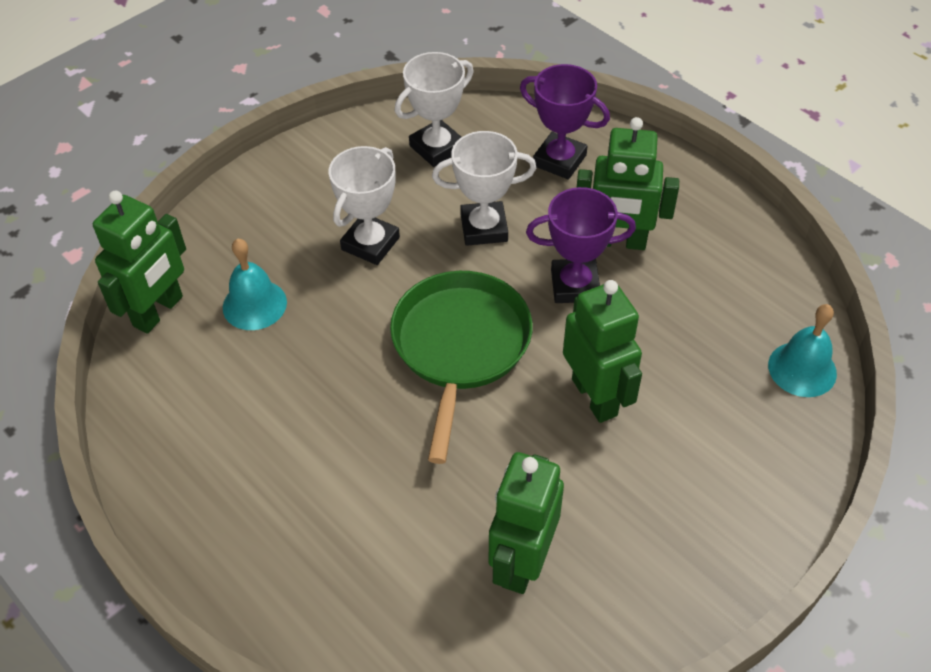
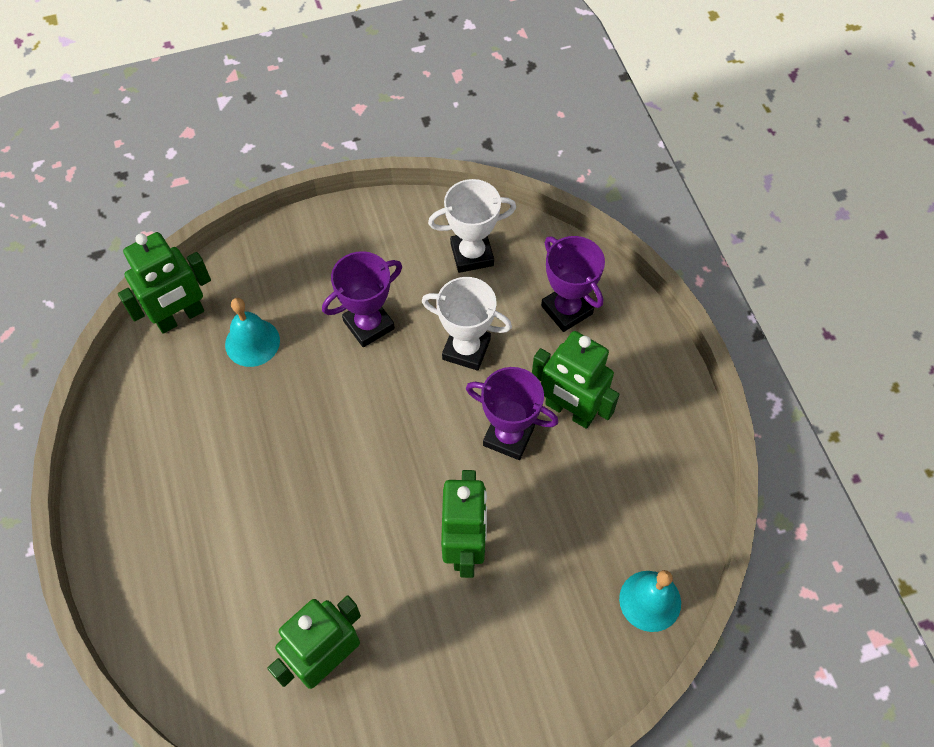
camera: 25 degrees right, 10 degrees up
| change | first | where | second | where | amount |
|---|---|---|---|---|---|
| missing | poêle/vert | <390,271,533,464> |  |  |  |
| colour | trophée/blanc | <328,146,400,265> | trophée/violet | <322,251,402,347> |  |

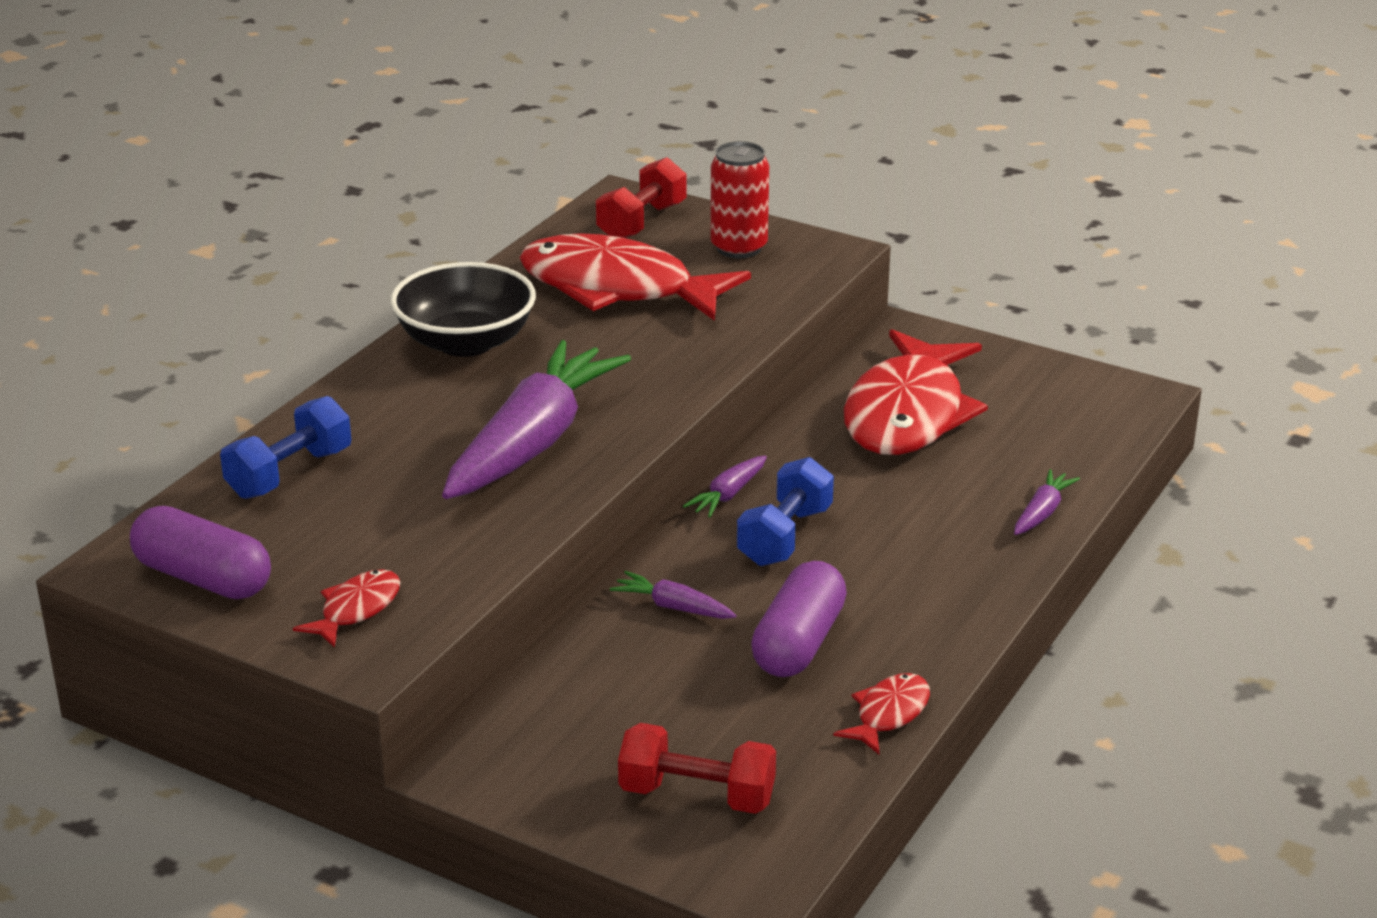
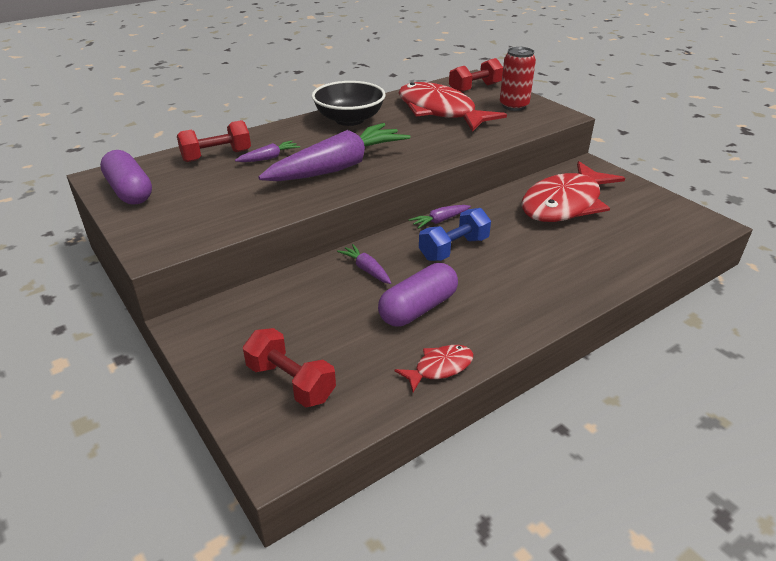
camera: 25 degrees right, 5 degrees up
| change | first | where | second | where | amount |
|---|---|---|---|---|---|
| missing | poisson/rouge | <293,569,401,648> |  |  |  |
| relocated | carotte/violet | <1014,469,1080,535> |  | <235,141,300,162> |  |
| colour | haltère/bleu | <220,396,351,499> | haltère/rouge | <177,120,251,162> |  |

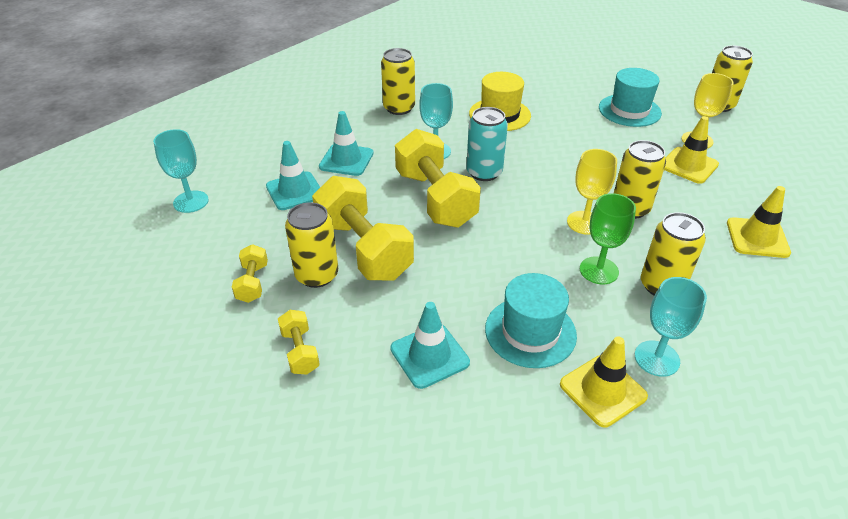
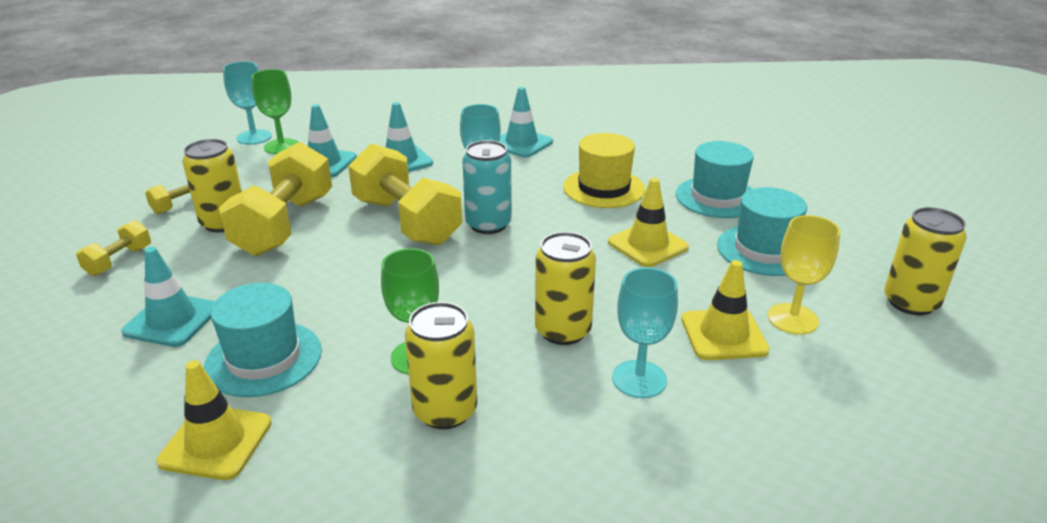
camera: 45 degrees right, 10 degrees down
| change | first | where | second | where | amount |
|---|---|---|---|---|---|
| missing | verre à pied/jaune | <567,149,617,235> |  |  |  |
| appeared |  |  | verre à pied/vert | <251,69,298,154> |  |
| appeared |  |  | chapeau/turquoise | <676,141,754,218> |  |
| relocated | verre à pied/turquoise | <635,277,707,377> |  | <612,267,678,398> |  |
| relocated | cône de chantier/jaune | <727,186,791,258> |  | <608,178,689,267> |  |
| exchanged | canette/jaune | <381,48,415,115> | cône de chantier/turquoise | <499,87,553,158> |  |
| spun | haltère/jaune | <395,129,481,228> |  | <348,143,462,246> | 60 degrees counterclockwise |

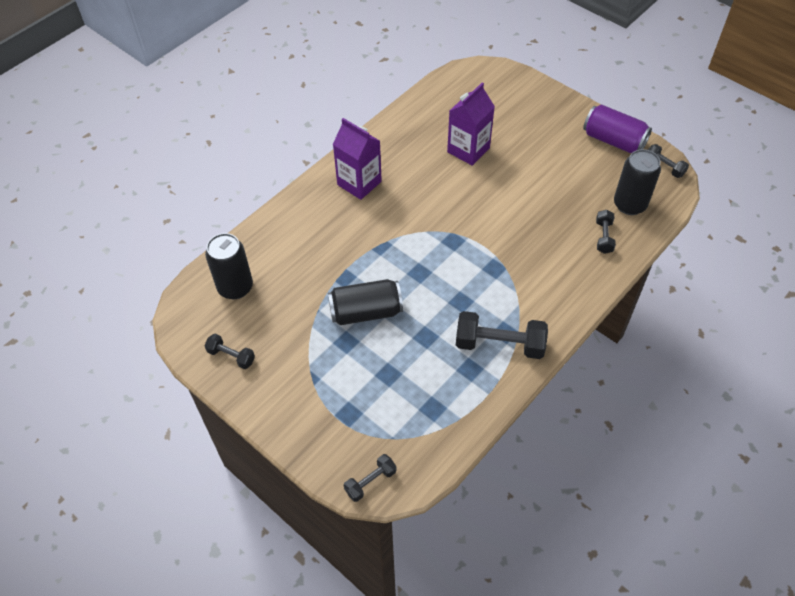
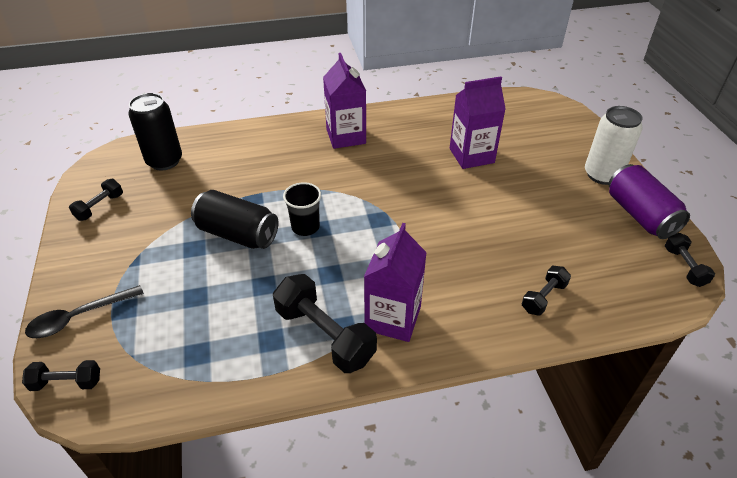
camera: 35 degrees right, 10 degrees down
| change | first | where | second | where | amount |
|---|---|---|---|---|---|
| missing | canette/noir | <614,149,661,215> |  |  |  |
| appeared |  |  | cuillère/noir | <25,285,144,338> |  |
| appeared |  |  | gobelet/noir | <283,182,321,236> |  |
| appeared |  |  | brique de lait/violet | <364,223,427,342> |  |
| appeared |  |  | canette/blanc | <585,106,643,185> |  |
| spun | haltère/noir | <205,334,255,369> |  | <69,179,123,221> | 60 degrees clockwise |

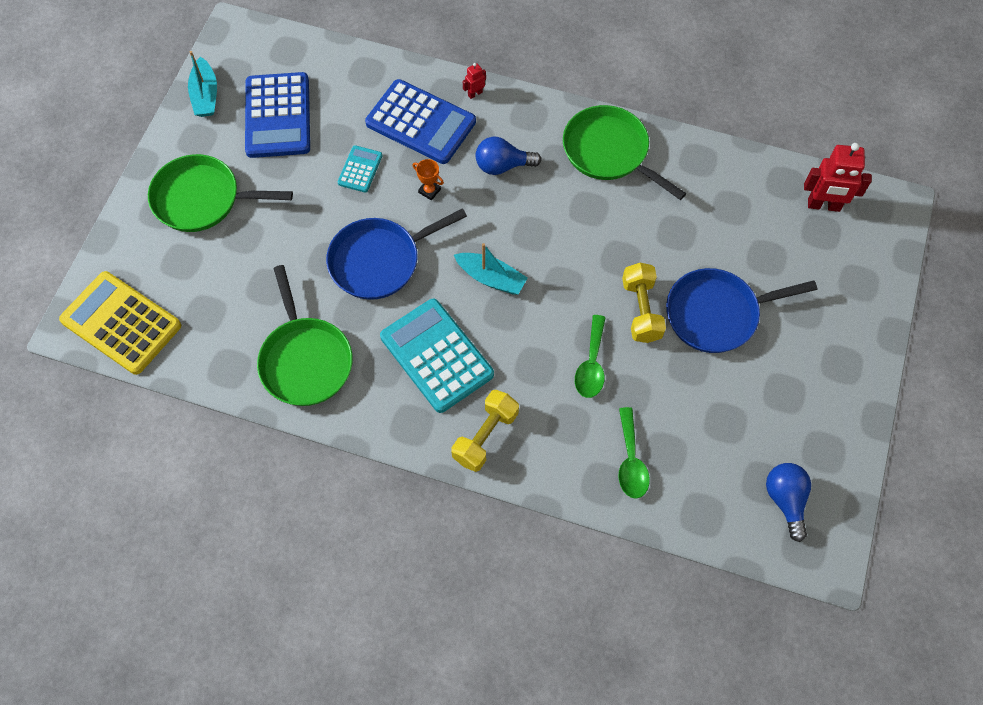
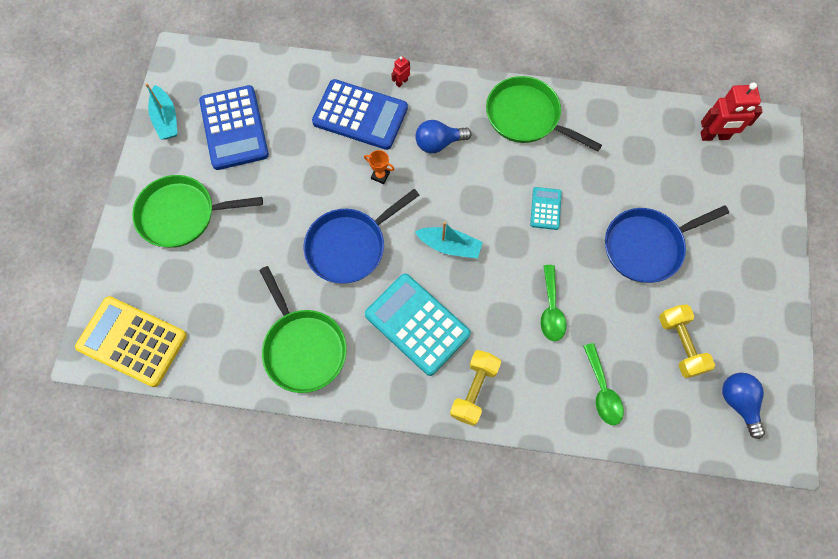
camera: 10 degrees left, 5 degrees up
| change | first | where | second | where | amount |
|---|---|---|---|---|---|
| relocated | calculatrice/turquoise | <338,145,382,193> |  | <530,187,562,230> |  |
| relocated | haltère/jaune | <622,263,666,343> |  | <659,304,715,378> |  |

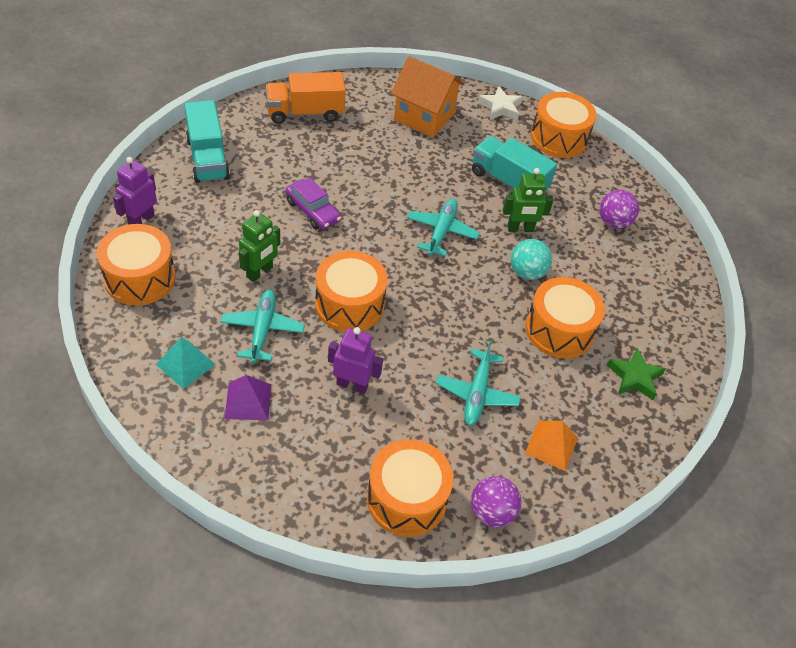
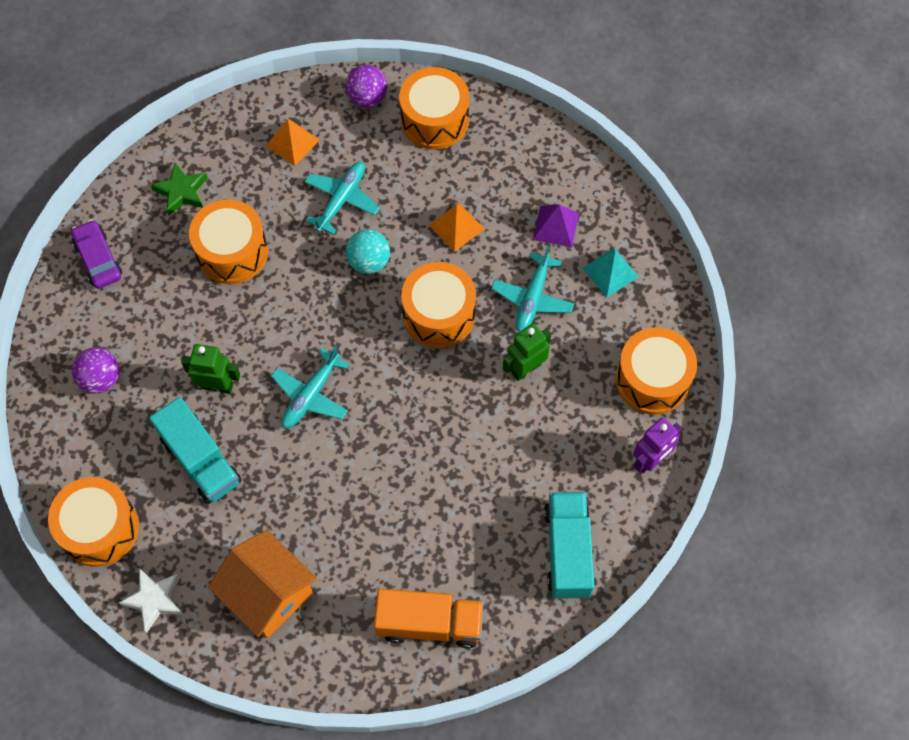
camera: 160 degrees left, 15 degrees up
| change | first | where | second | where | amount |
|---|---|---|---|---|---|
| relocated | voiture/violet | <285,177,341,230> |  | <71,219,122,289> |  |
| relocated | balle/turquoise | <511,239,552,280> |  | <346,229,390,274> |  |
| exchanged | robot/violet | <328,327,383,394> | pyramide/orange | <429,203,484,252> |  |

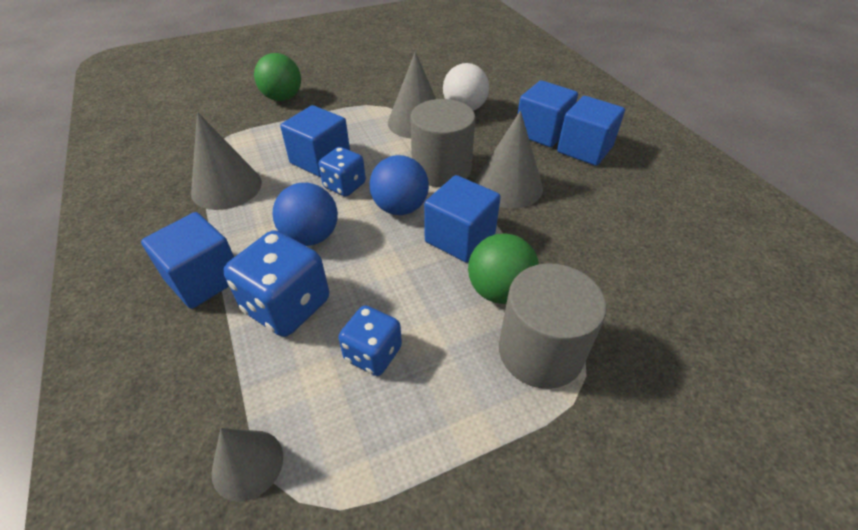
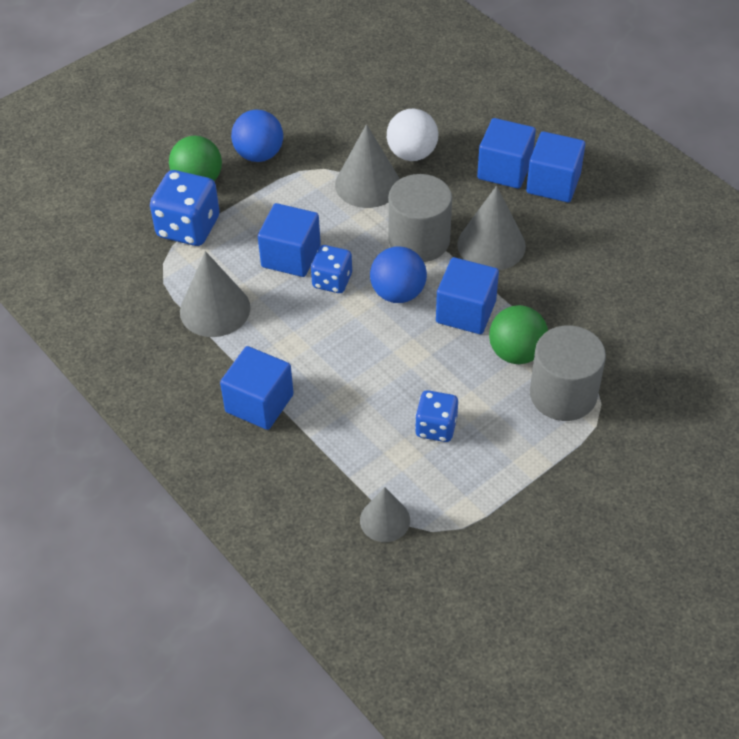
camera: 15 degrees left, 5 degrees up
| change | first | where | second | where | amount |
|---|---|---|---|---|---|
| relocated | dé/bleu | <224,230,329,337> |  | <150,170,220,246> |  |
| relocated | balle/bleu | <273,183,338,246> |  | <231,109,283,162> |  |

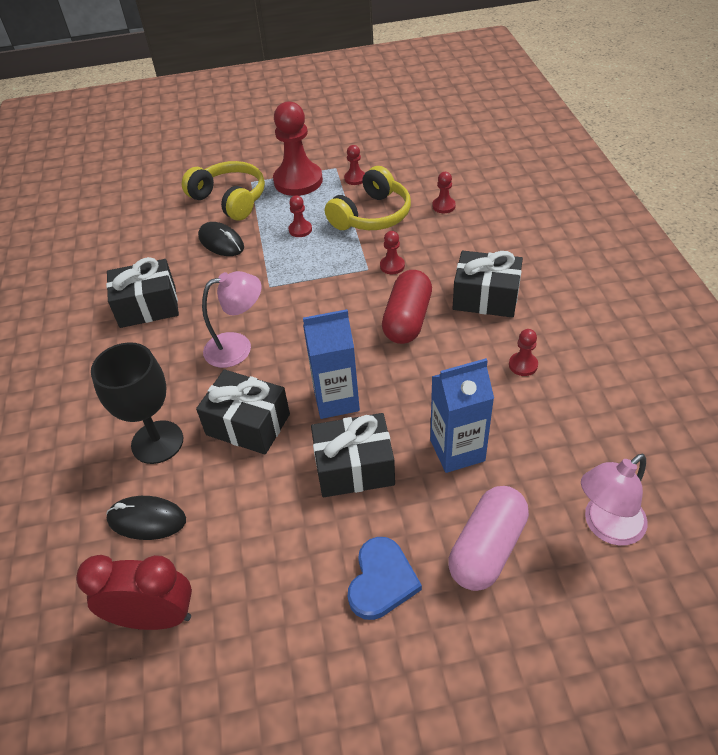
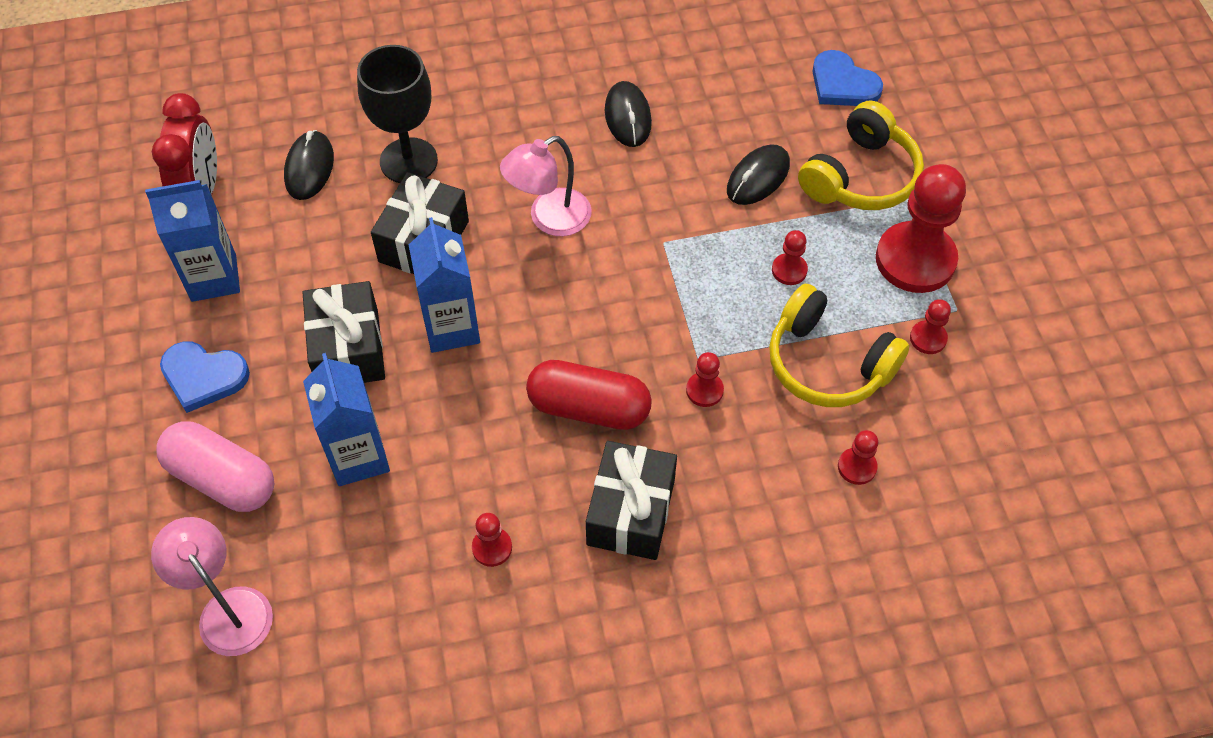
camera: 85 degrees right, 10 degrees up
| change | first | where | second | where | amount |
|---|---|---|---|---|---|
| appeared |  |  | brique de lait/bleu | <145,180,240,302> |  |
| appeared |  |  | cœur/bleu | <813,50,883,106> |  |
| exchanged | cadeau/noir | <106,257,179,328> | souris/noir | <605,81,652,147> |  |
| spun | lampe/rose | <202,271,262,368> |  | <500,136,592,236> | 75 degrees clockwise |

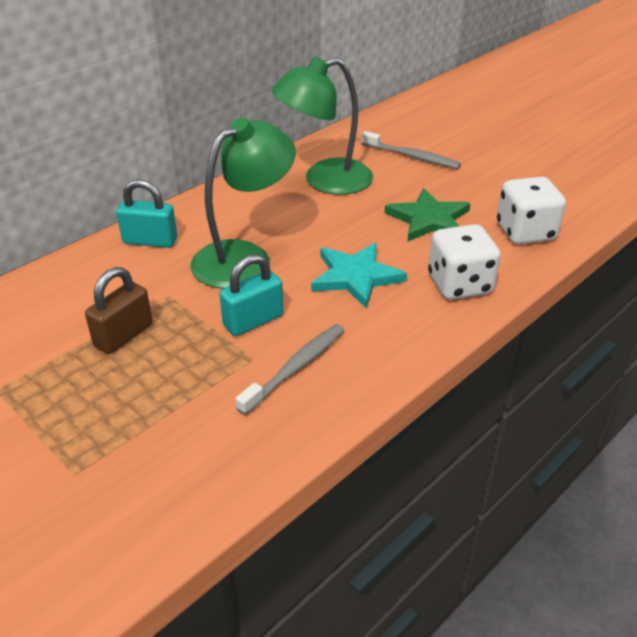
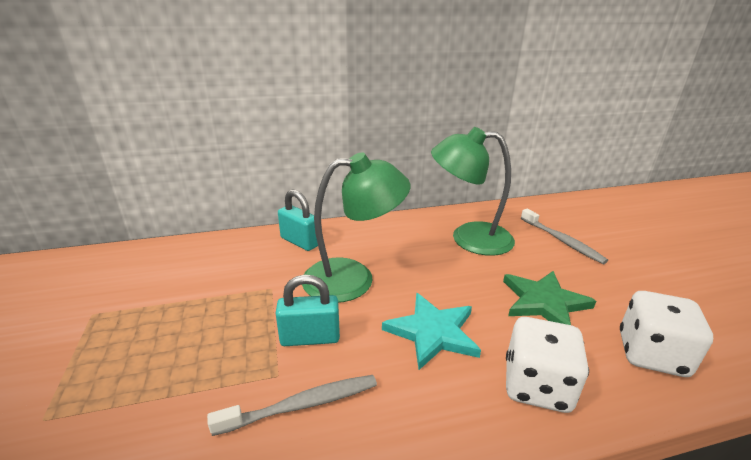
camera: 30 degrees right, 10 degrees down
| change | first | where | second | where | amount |
|---|---|---|---|---|---|
| missing | cadenas/marron | <85,267,153,354> |  |  |  |

